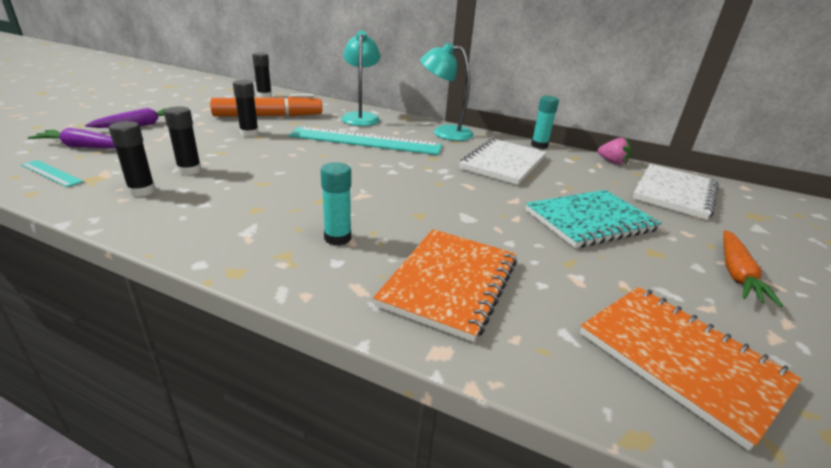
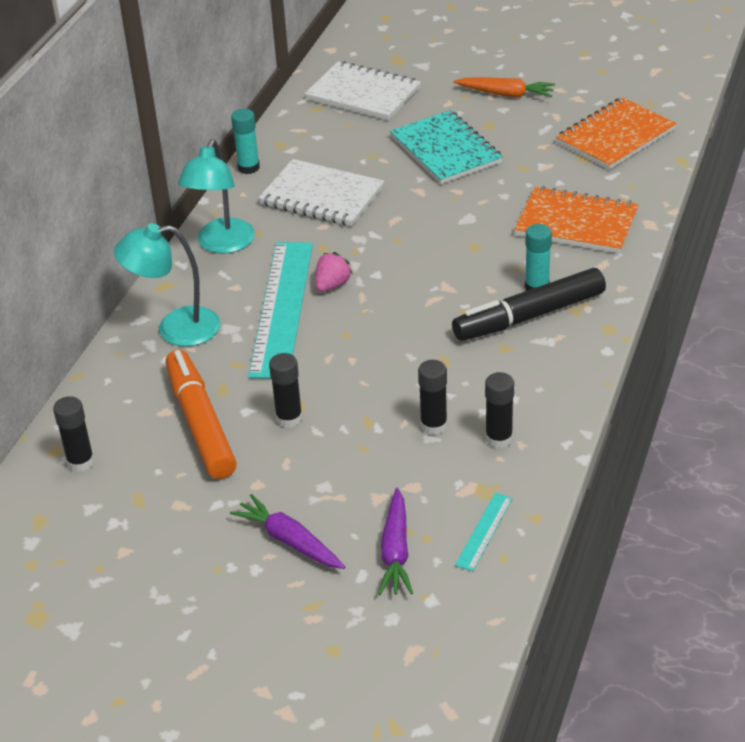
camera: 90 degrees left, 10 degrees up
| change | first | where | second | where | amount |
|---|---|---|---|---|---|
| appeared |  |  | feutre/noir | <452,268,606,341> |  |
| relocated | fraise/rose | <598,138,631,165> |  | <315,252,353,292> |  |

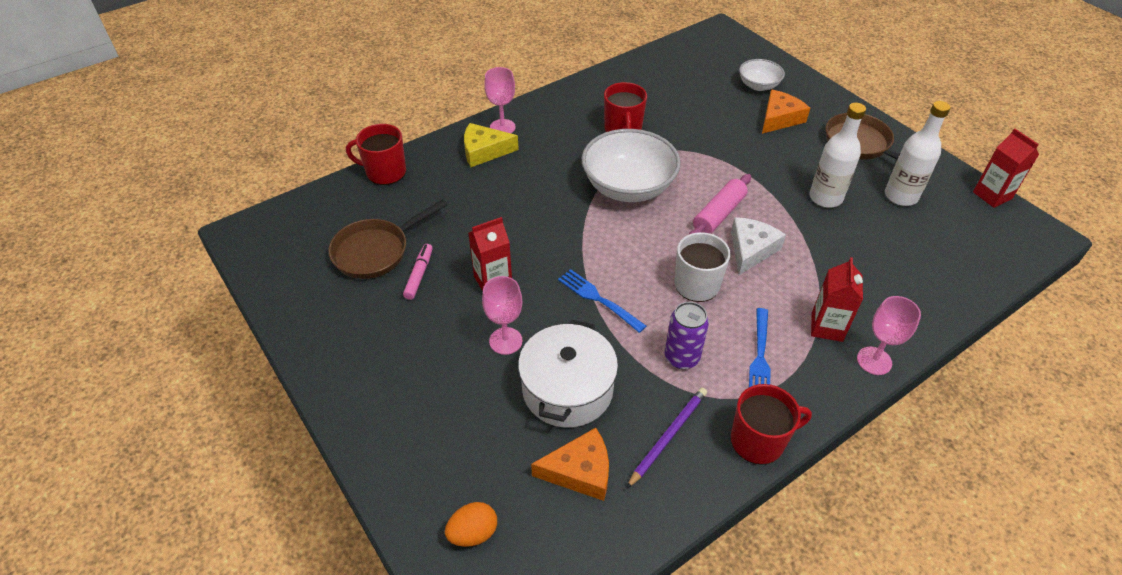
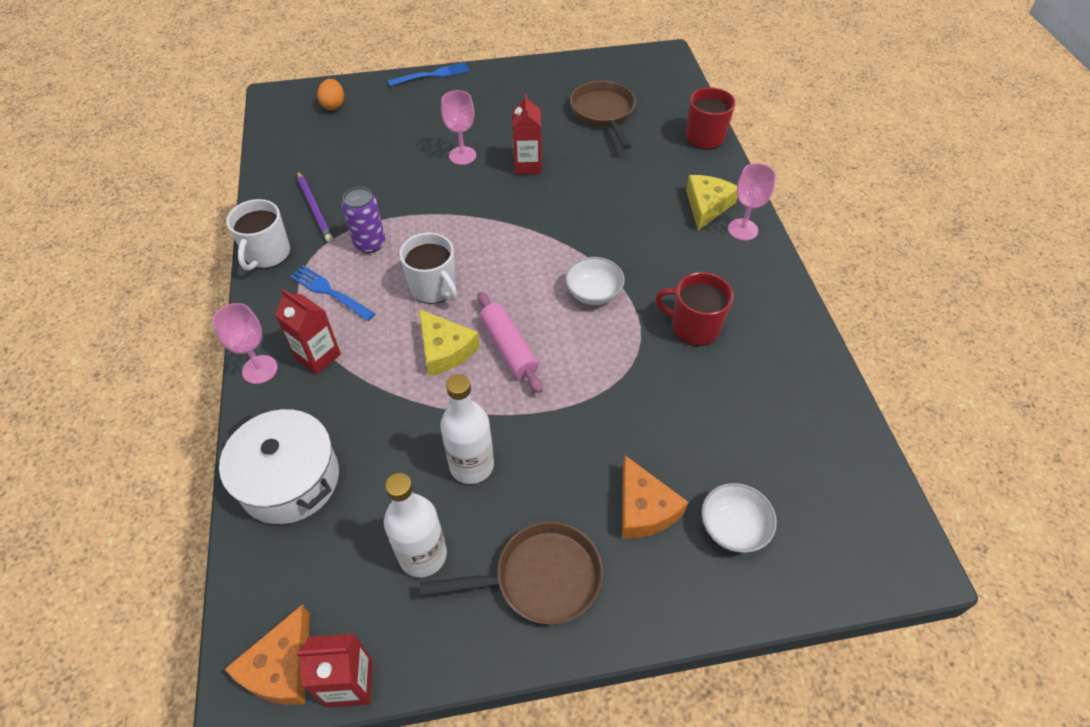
camera: 115 degrees right, 5 degrees up
| change | first | where | second | where | amount |
|---|---|---|---|---|---|
| missing | feutre/rose | <403,244,433,300> |  |  |  |
| relocated | marmite/blanc | <518,320,618,428> |  | <219,409,339,524> |  |
| relocated | fromage/orange | <531,428,609,501> |  | <225,605,310,705> |  |
| relocated | fourchette/bleu | <558,269,646,333> |  | <388,63,470,86> |  |
| colour | fromage/blanc | <731,217,786,275> | fromage/jaune | <419,309,480,376> |  |
| colour | tasse/rouge | <731,384,812,465> | tasse/blanc | <226,199,290,271> |  |
| size | bol/blanc | <582,129,681,202> |  | <565,257,625,305> | x0.53 |

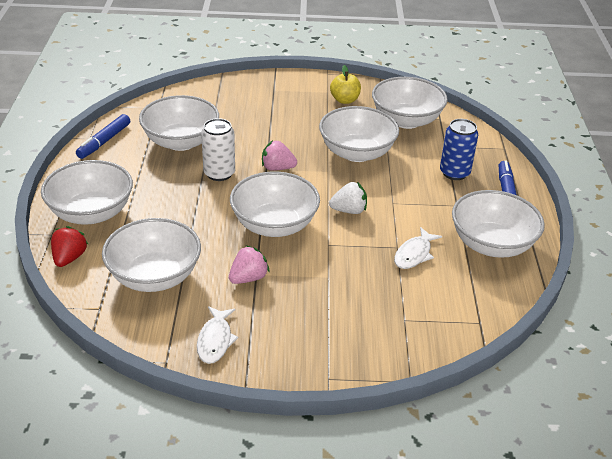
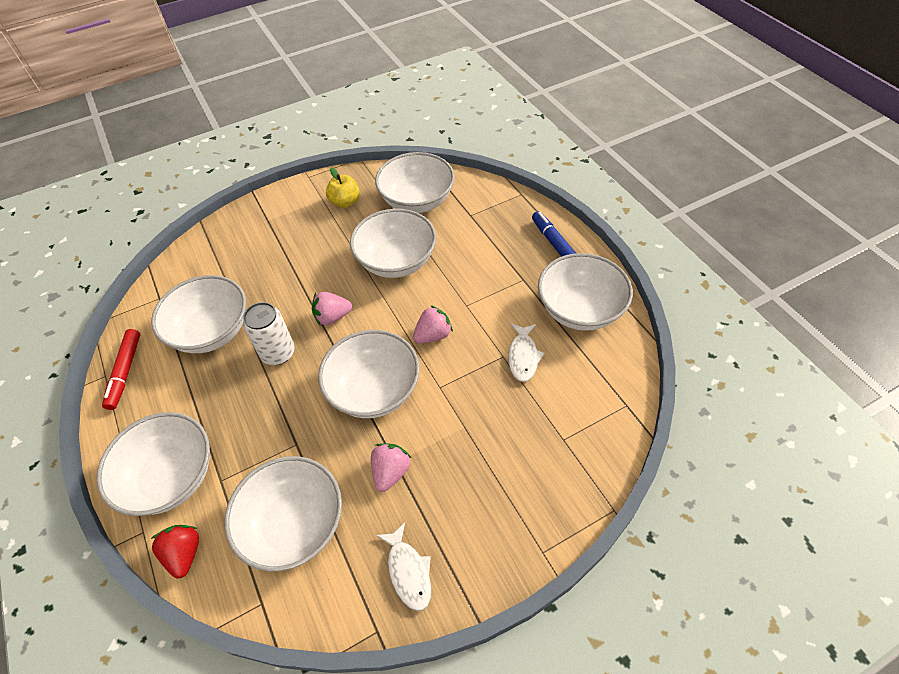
camera: 25 degrees left, 15 degrees up
| change | first | where | second | where | amount |
|---|---|---|---|---|---|
| missing | canette/bleu | <440,119,478,180> |  |  |  |
| colour | feutre/bleu | <76,114,130,159> | feutre/rouge | <102,329,140,410> |  |
| colour | fraise/blanc | <329,182,367,214> | fraise/rose | <413,305,453,344> |  |

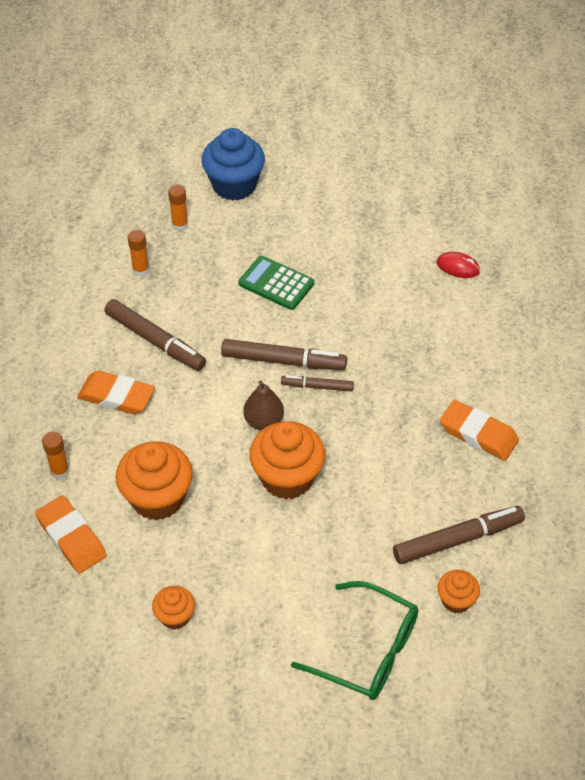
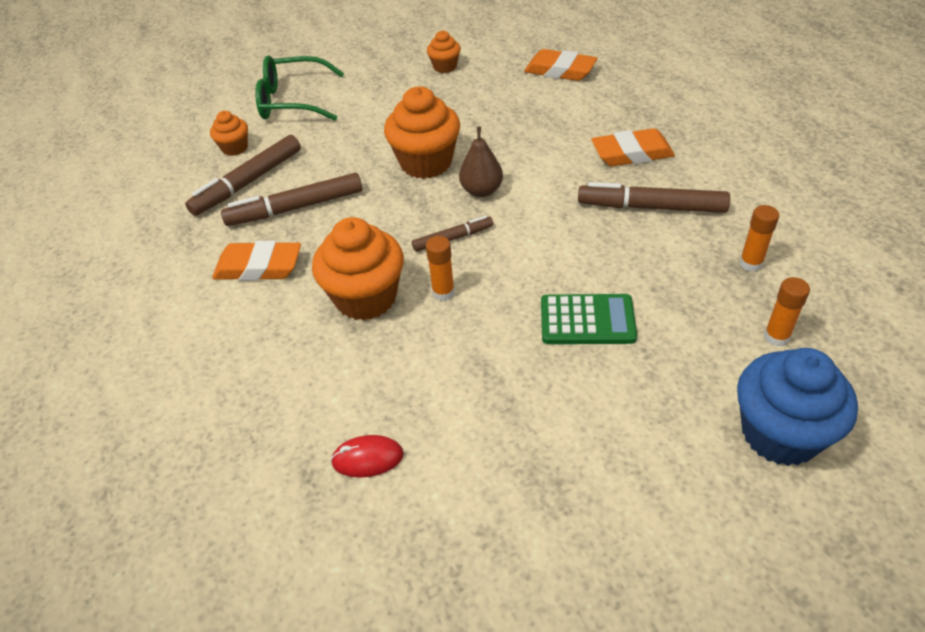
camera: 155 degrees right, 5 degrees down
| change | first | where | second | where | amount |
|---|---|---|---|---|---|
| relocated | bâton de colle/orange | <42,432,70,479> |  | <426,236,455,301> |  |
| relocated | muffin/orange | <116,441,193,520> |  | <312,217,404,321> |  |
| relocated | feutre/marron | <221,339,347,370> |  | <221,173,362,226> |  |

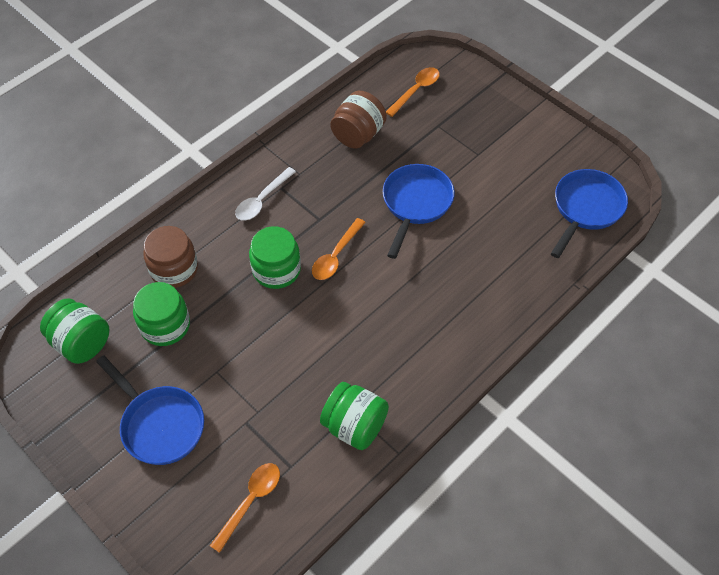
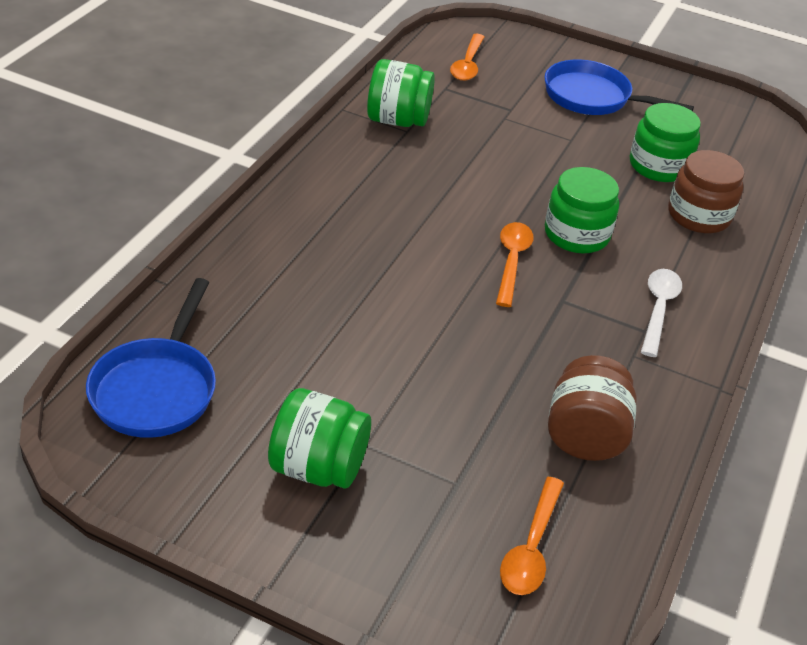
camera: 155 degrees right, 15 degrees down
| change | first | where | second | where | amount |
|---|---|---|---|---|---|
| missing | poêle/bleu | <383,164,455,259> |  |  |  |
| relocated | bocal/vert | <40,298,109,364> |  | <268,388,371,489> |  |

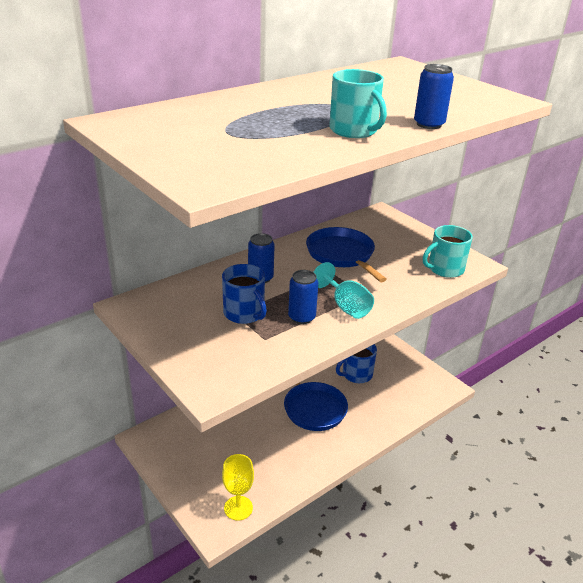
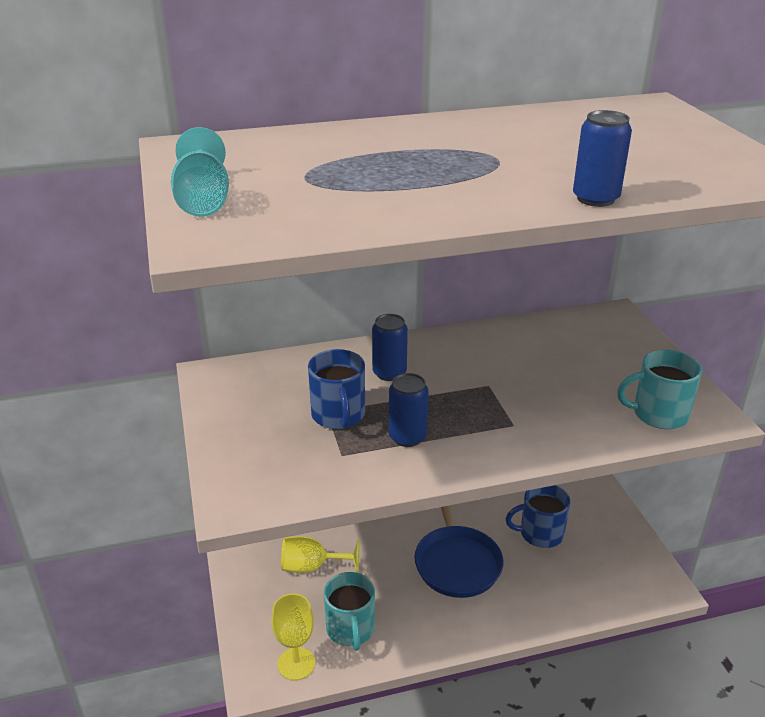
camera: 25 degrees right, 0 degrees up
| change | first | where | second | where | amount |
|---|---|---|---|---|---|
| missing | poêle/bleu | <306,227,387,282> |  |  |  |
| appeared |  |  | verre à pied/jaune | <281,536,360,573> |  |
| relocated | verre à pied/turquoise | <314,262,374,319> |  | <171,127,229,217> |  |
| relocated | tasse/turquoise | <329,69,387,138> |  | <324,572,375,651> |  |

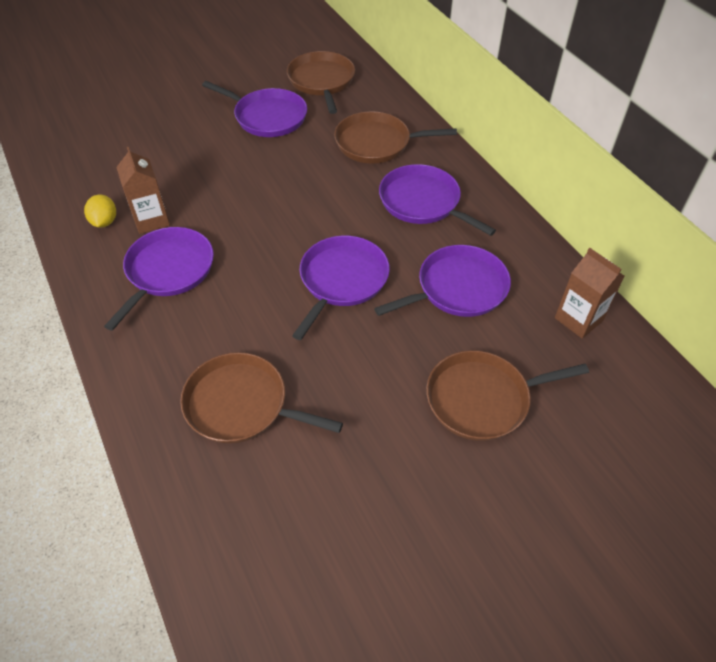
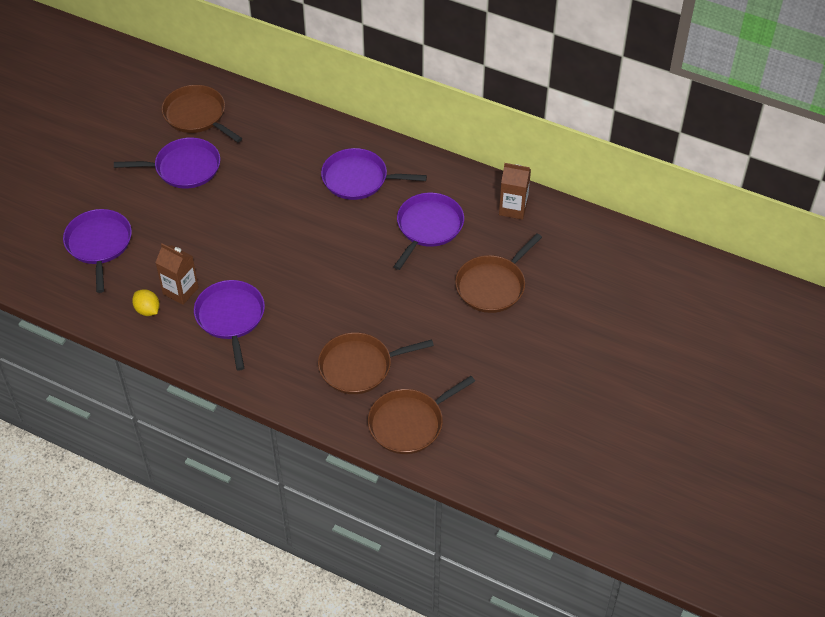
camera: 35 degrees left, 0 degrees up
| change | first | where | second | where | amount |
|---|---|---|---|---|---|
| relocated | poêle/violet | <292,236,390,340> |  | <63,209,132,293> |  |
| relocated | poêle/marron | <334,111,457,164> |  | <368,376,475,454> |  |

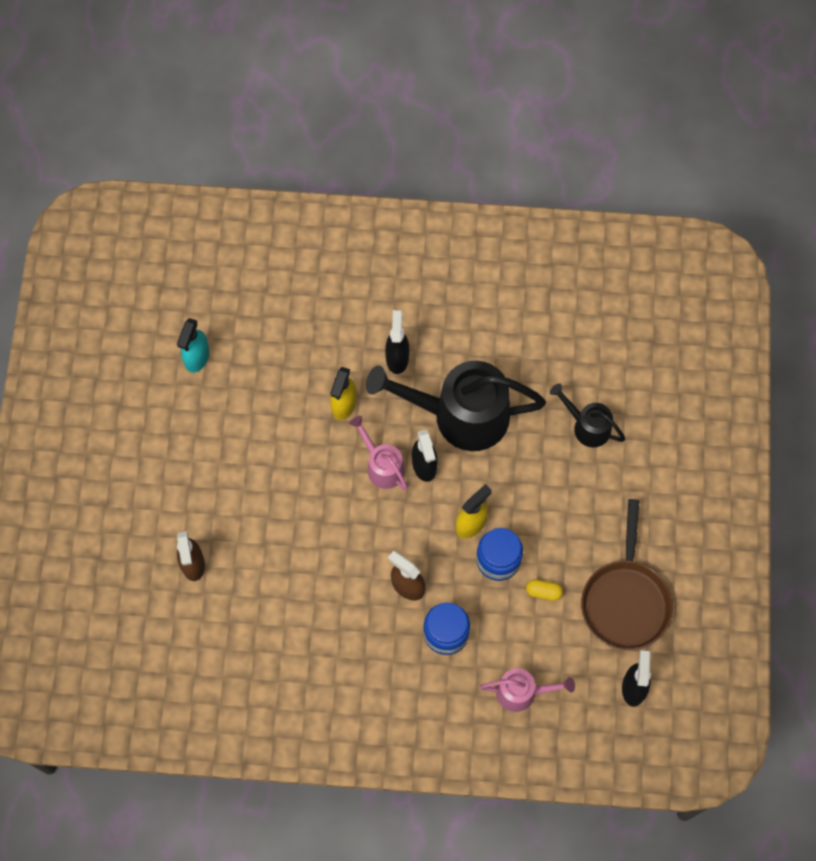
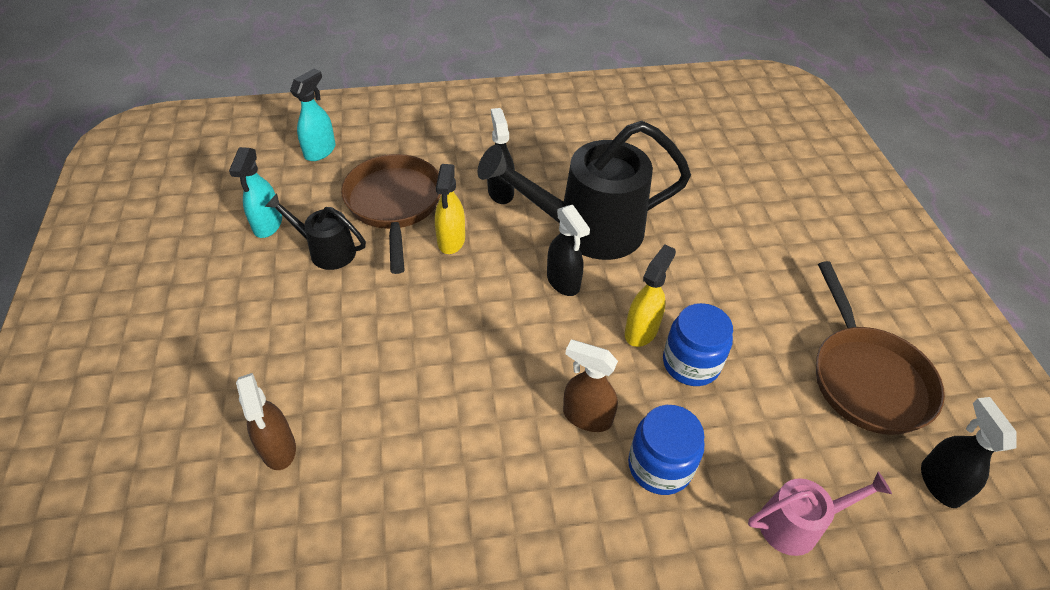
camera: 15 degrees left, 20 degrees down
| change | first | where | second | where | amount |
|---|---|---|---|---|---|
| missing | arrosoir/rose | <349,416,408,491> |  |  |  |
| missing | gélule/jaune | <526,579,563,601> |  |  |  |
| appeared |  |  | vaporisateur/turquoise | <290,69,336,161> |  |
| appeared |  |  | poêle/marron | <341,154,441,274> |  |
| relocated | arrosoir/noir | <550,383,625,447> |  | <265,193,366,270> |  |

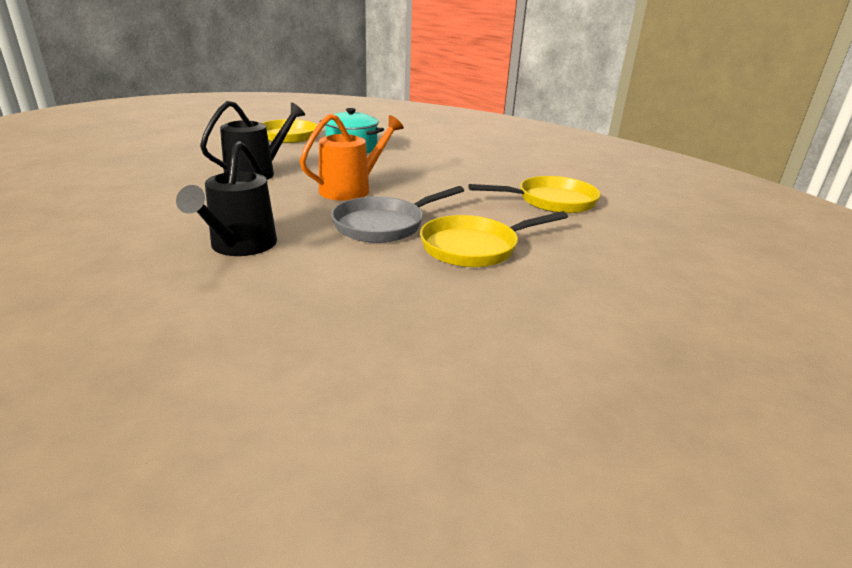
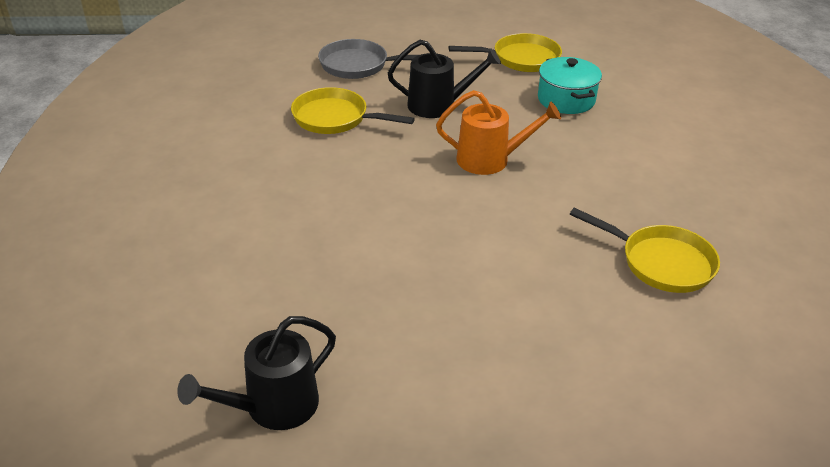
camera: 45 degrees right, 10 degrees up
| change | first | where | second | where | amount |
|---|---|---|---|---|---|
| relocated | arrosoir/noir | <176,141,277,256> |  | <177,316,336,430> |  |
| relocated | poêle/gris | <331,186,464,243> |  | <318,39,418,79> |  |
| relocated | poêle/jaune | <420,211,568,267> |  | <291,87,415,134> |  |

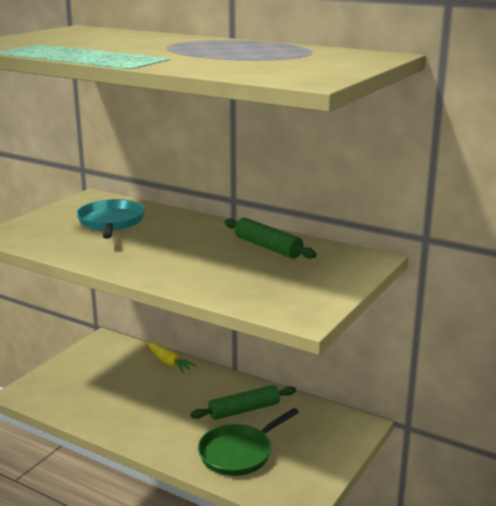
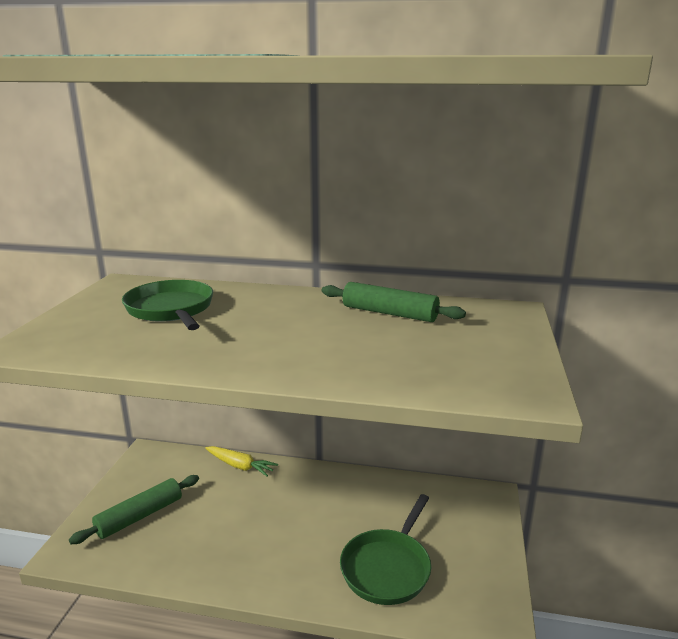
camera: 20 degrees left, 0 degrees up
| change | first | where | second | where | amount |
|---|---|---|---|---|---|
| relocated | rouleau à pâtisserie/vert | <190,385,296,420> |  | <69,475,199,544> |  |
| colour | poêle/turquoise | <76,199,145,239> | poêle/vert | <122,280,213,330> |  |

